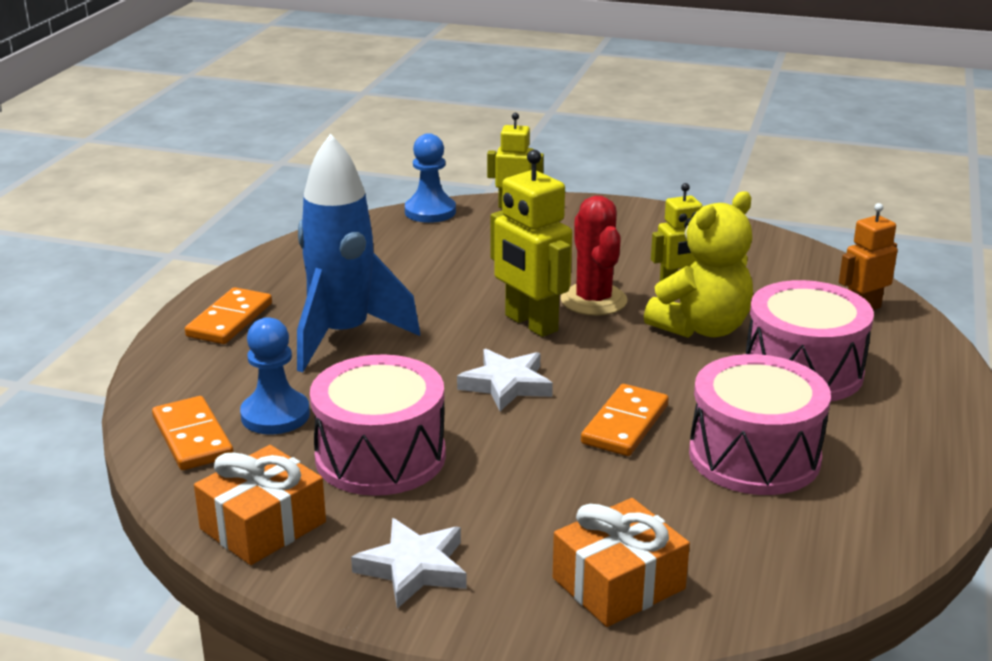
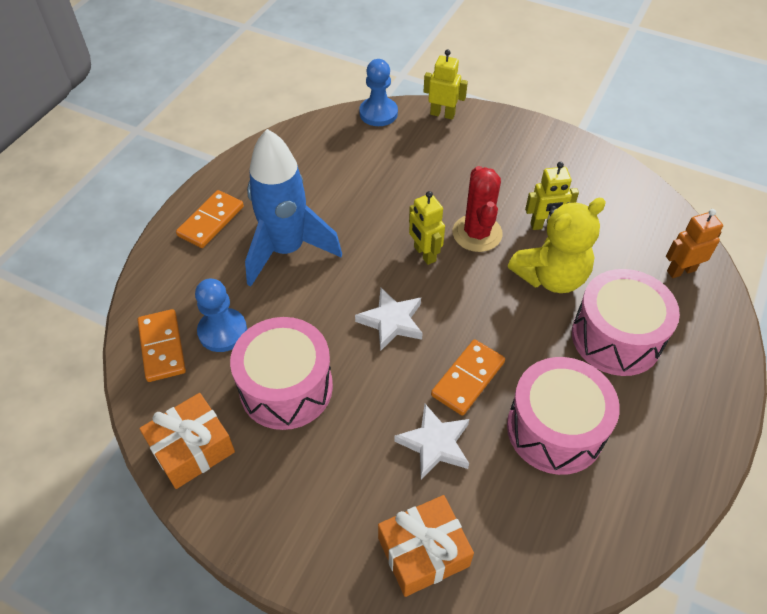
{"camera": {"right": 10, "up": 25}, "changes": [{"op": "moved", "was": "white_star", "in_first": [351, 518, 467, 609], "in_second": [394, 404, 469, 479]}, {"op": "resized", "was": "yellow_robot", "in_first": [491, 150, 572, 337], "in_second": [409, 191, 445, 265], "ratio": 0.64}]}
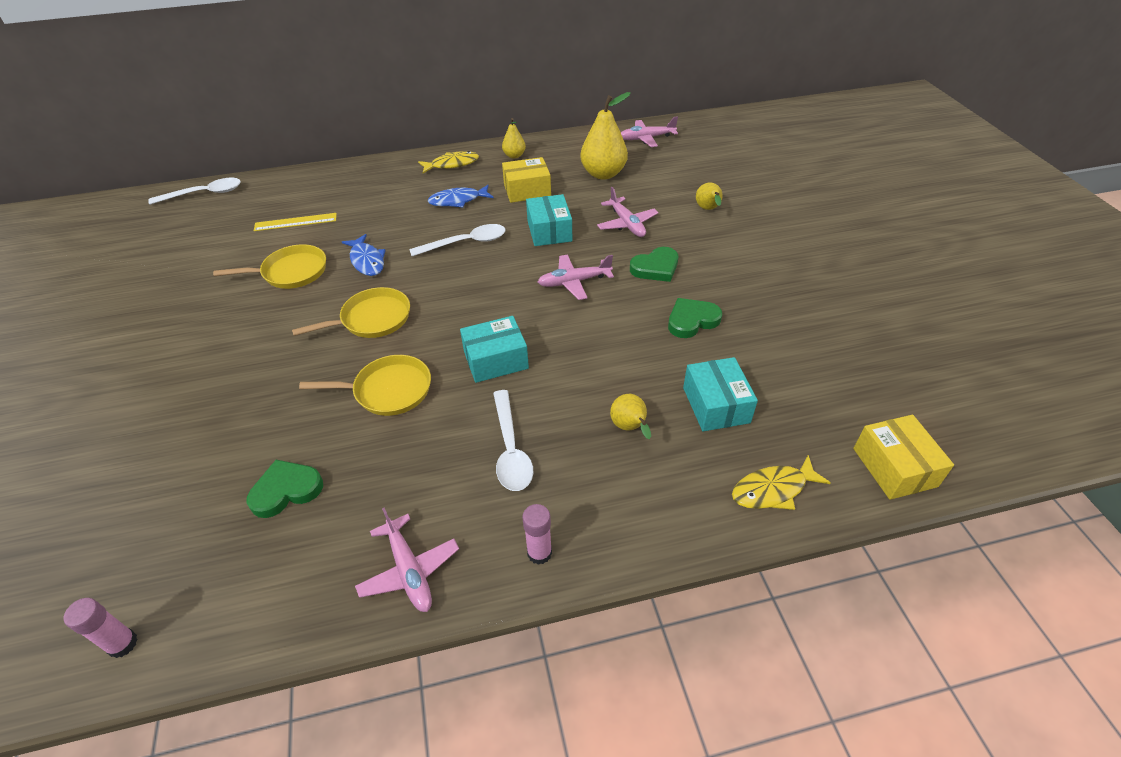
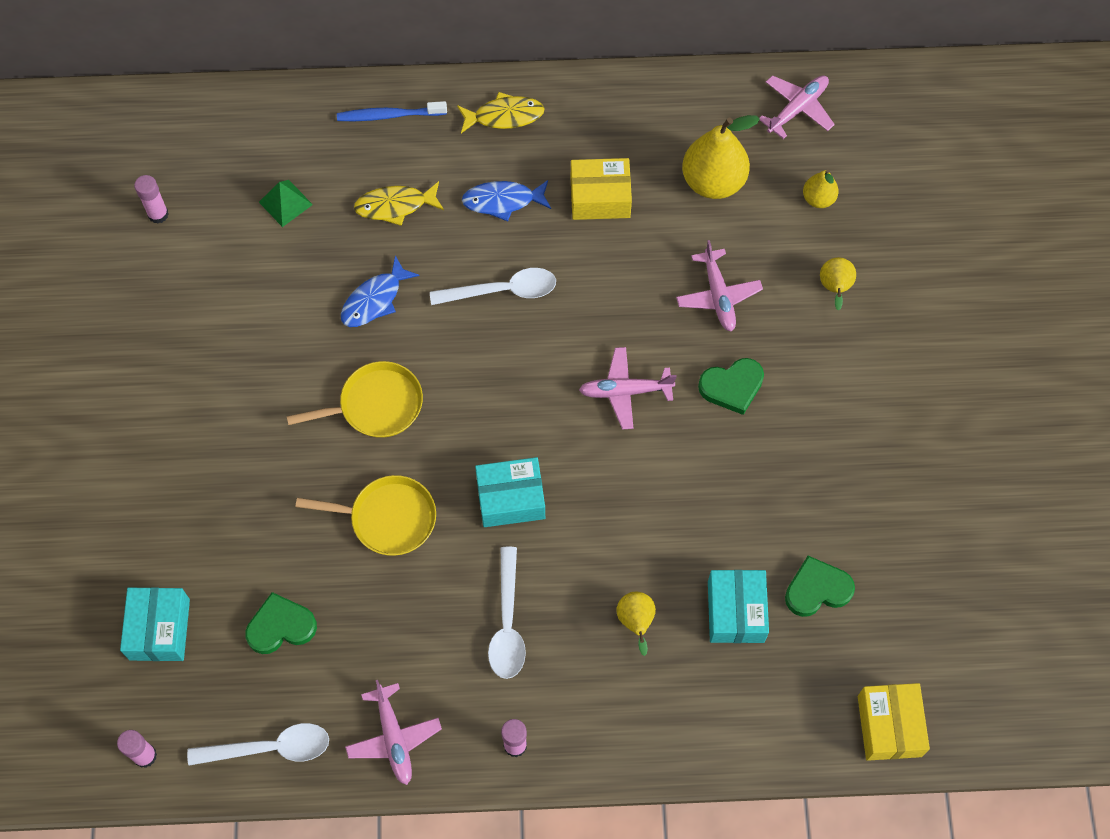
{"camera": {"right": 10, "up": 20}, "changes": [{"op": "removed", "was": "yellow_pan", "in_first": [213, 244, 326, 289]}, {"op": "added", "now": "pink_glue_stick", "in_second": [134, 175, 169, 224]}, {"op": "added", "now": "blue_toothbrush", "in_second": [337, 101, 447, 121]}, {"op": "moved", "was": "white_spoon", "in_first": [148, 178, 241, 205], "in_second": [187, 723, 329, 765]}, {"op": "moved", "was": "yellow_pear", "in_first": [502, 118, 526, 158], "in_second": [803, 169, 839, 208]}, {"op": "moved", "was": "turquoise_box", "in_first": [526, 194, 572, 246], "in_second": [120, 587, 190, 661]}, {"op": "moved", "was": "green_heart", "in_first": [668, 298, 722, 338], "in_second": [785, 556, 855, 617]}, {"op": "moved", "was": "yellow_fish", "in_first": [732, 455, 831, 510], "in_second": [354, 181, 444, 226]}, {"op": "replaced", "was": "yellow_ruler", "now": "green_pyramid", "in_first": [254, 213, 337, 231], "in_second": [259, 180, 313, 227]}, {"op": "turned", "was": "blue_fish", "in_first": [342, 234, 386, 276], "in_second": [341, 255, 420, 327], "clockwise": 60}, {"op": "turned", "was": "pink_plane", "in_first": [621, 116, 678, 147], "in_second": [759, 75, 835, 139], "clockwise": 135}]}
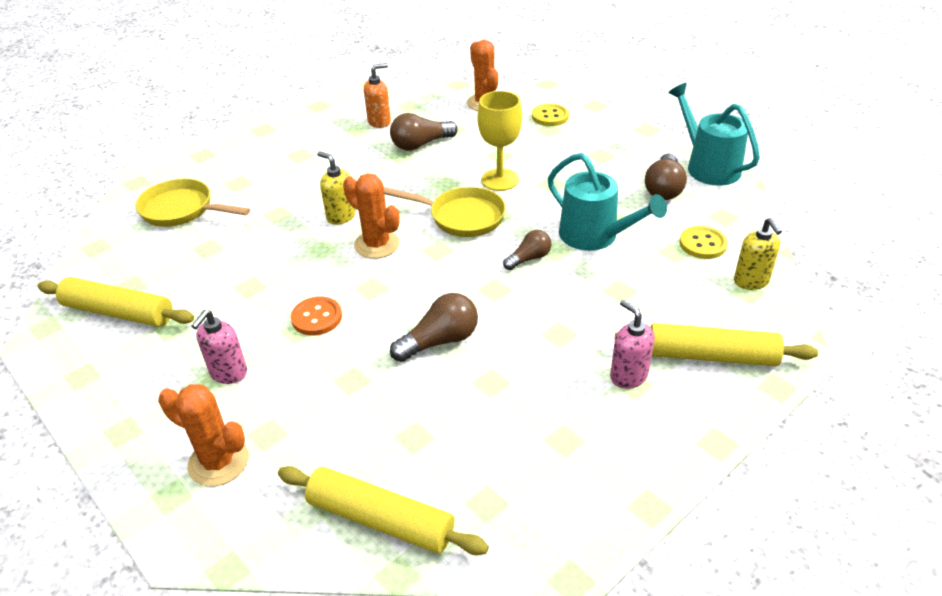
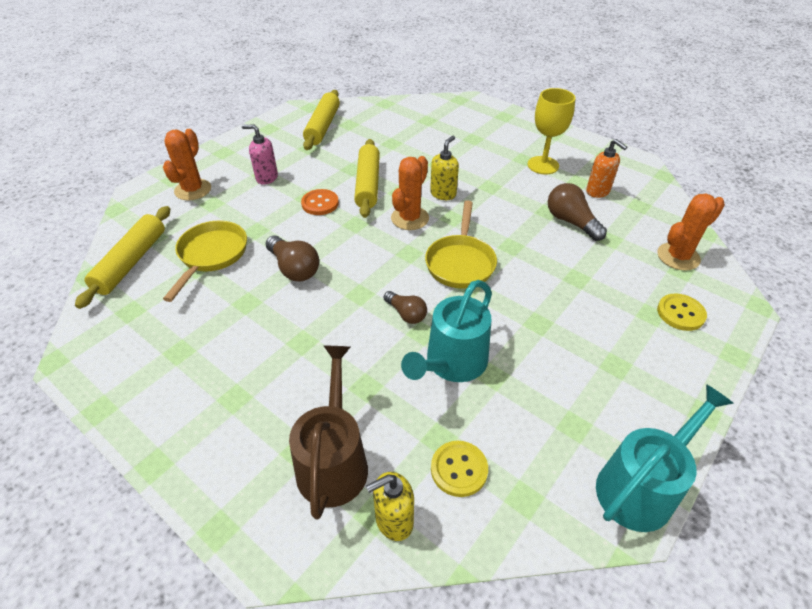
{"camera": {"right": 80, "up": 5}, "changes": [{"op": "removed", "was": "pink_soap_dispenser", "in_first": [610, 300, 655, 389]}, {"op": "removed", "was": "brown_light_bulb", "in_first": [645, 153, 687, 200]}, {"op": "added", "now": "brown_watering_can", "in_second": [289, 346, 368, 519]}, {"op": "moved", "was": "yellow_pan", "in_first": [135, 178, 250, 227], "in_second": [163, 221, 247, 302]}, {"op": "moved", "was": "yellow_goblet", "in_first": [478, 91, 522, 191], "in_second": [528, 88, 575, 174]}, {"op": "moved", "was": "yellow_rolling_pin", "in_first": [615, 323, 818, 366], "in_second": [354, 139, 380, 218]}]}
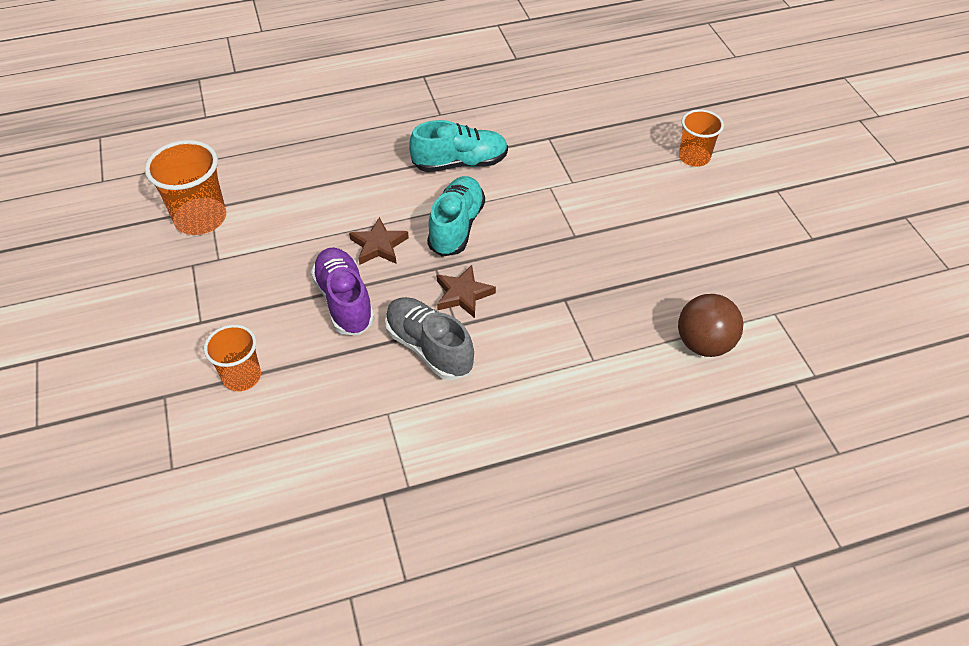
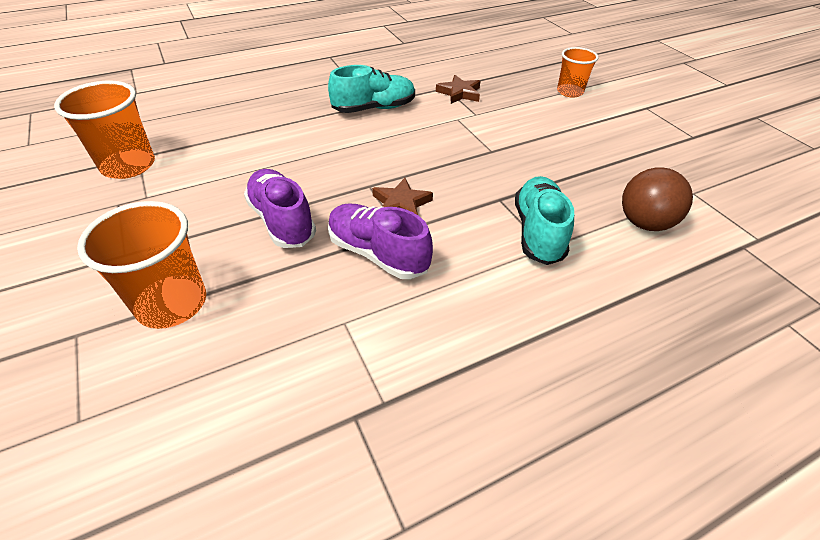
{"camera": {"right": -10, "up": -5}, "changes": [{"op": "moved", "was": "brown_star", "in_first": [349, 217, 409, 265], "in_second": [436, 75, 480, 104]}, {"op": "moved", "was": "turquoise_shoe", "in_first": [427, 176, 485, 257], "in_second": [515, 176, 574, 265]}, {"op": "recoloured", "was": "grey_shoe", "now": "purple_shoe", "in_first": [385, 297, 474, 380], "in_second": [328, 203, 433, 279]}, {"op": "resized", "was": "orange_cup", "in_first": [204, 324, 261, 391], "in_second": [77, 201, 206, 329], "ratio": 1.56}]}
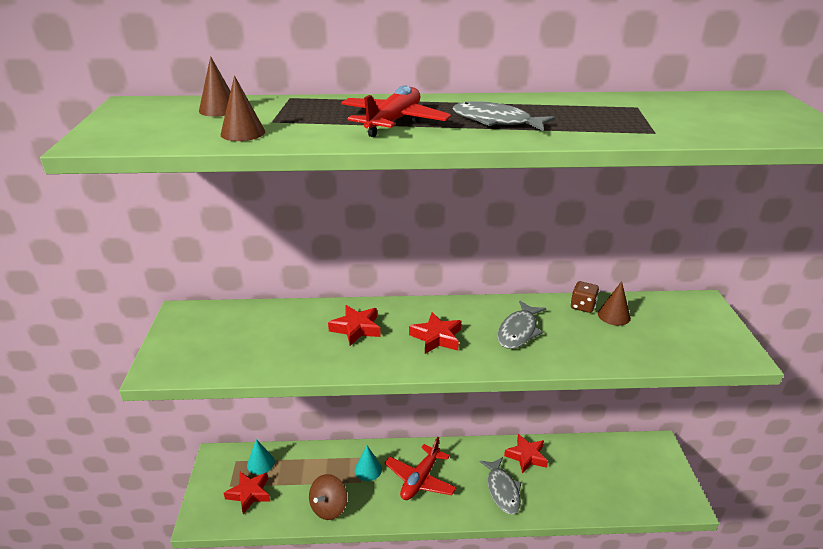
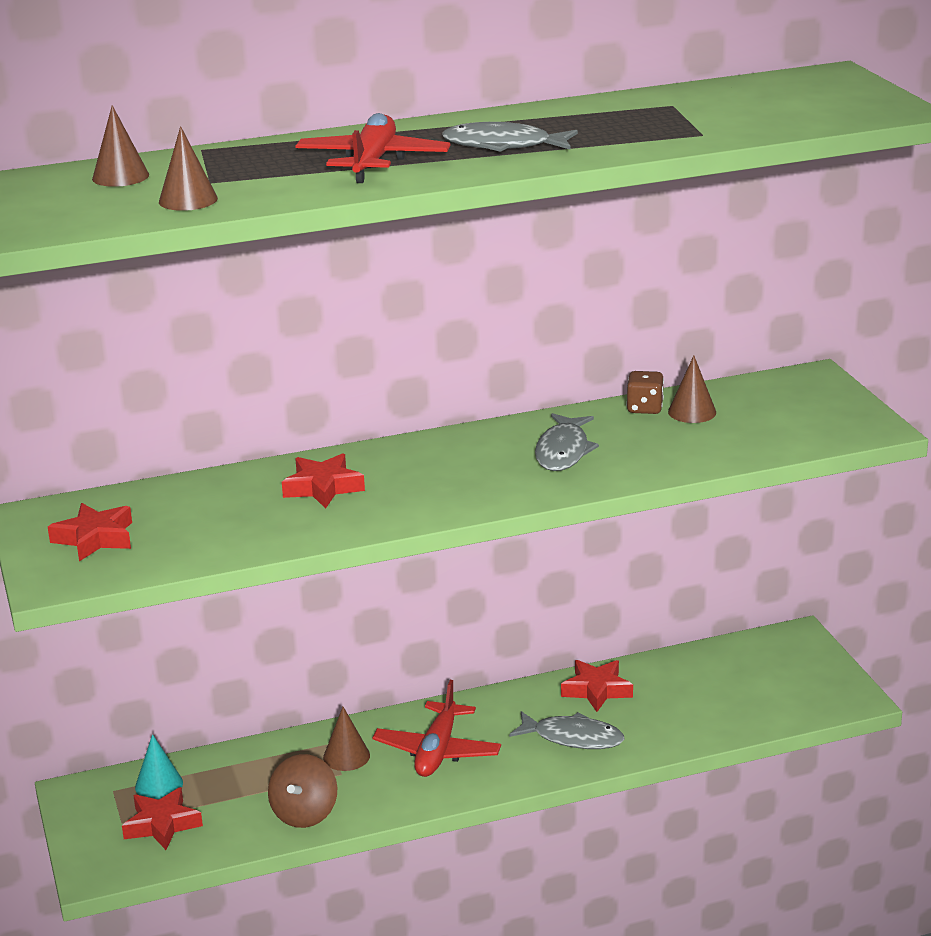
{"camera": {"right": -15, "up": -5}, "changes": [{"op": "moved", "was": "red_star", "in_first": [409, 312, 461, 354], "in_second": [48, 503, 132, 561]}, {"op": "recoloured", "was": "turquoise_cone", "now": "brown_cone", "in_first": [355, 445, 382, 481], "in_second": [323, 707, 370, 771]}, {"op": "turned", "was": "grey_fish", "in_first": [480, 457, 521, 514], "in_second": [509, 711, 625, 749], "clockwise": -45}]}
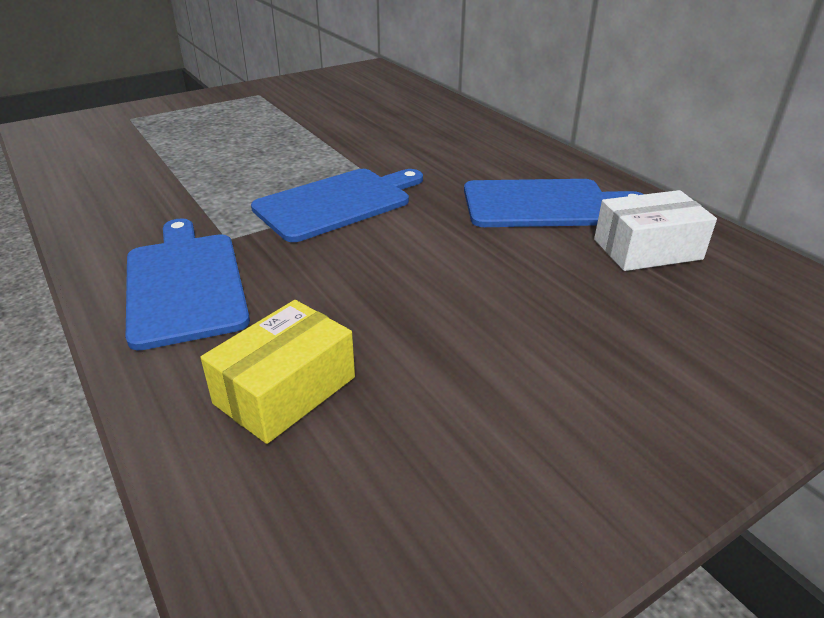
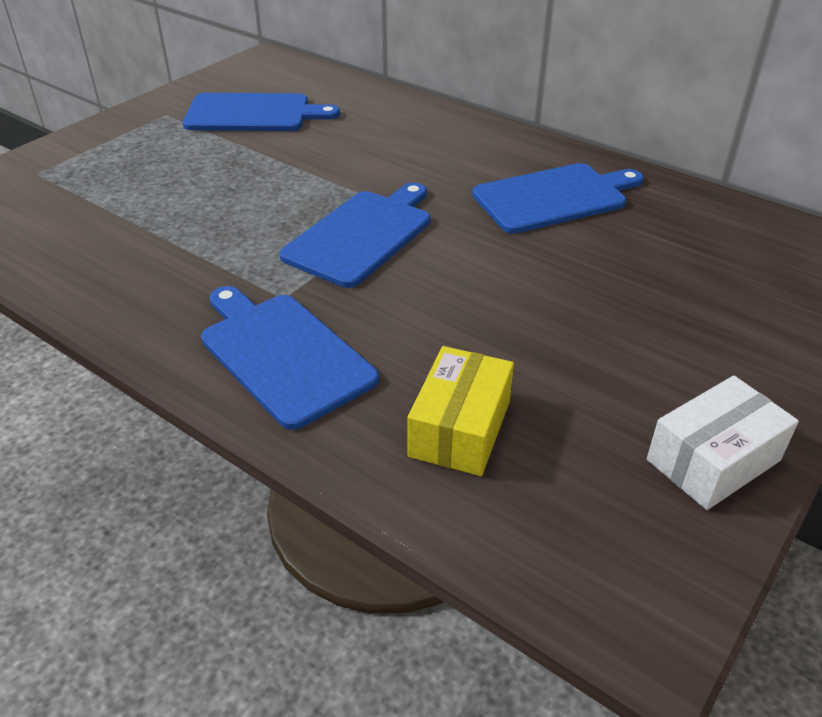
{"camera": {"right": -20, "up": 5}, "changes": [{"op": "added", "now": "blue_cutting_board", "in_second": [183, 93, 340, 131]}, {"op": "moved", "was": "white_box", "in_first": [594, 190, 717, 271], "in_second": [647, 376, 799, 510]}]}
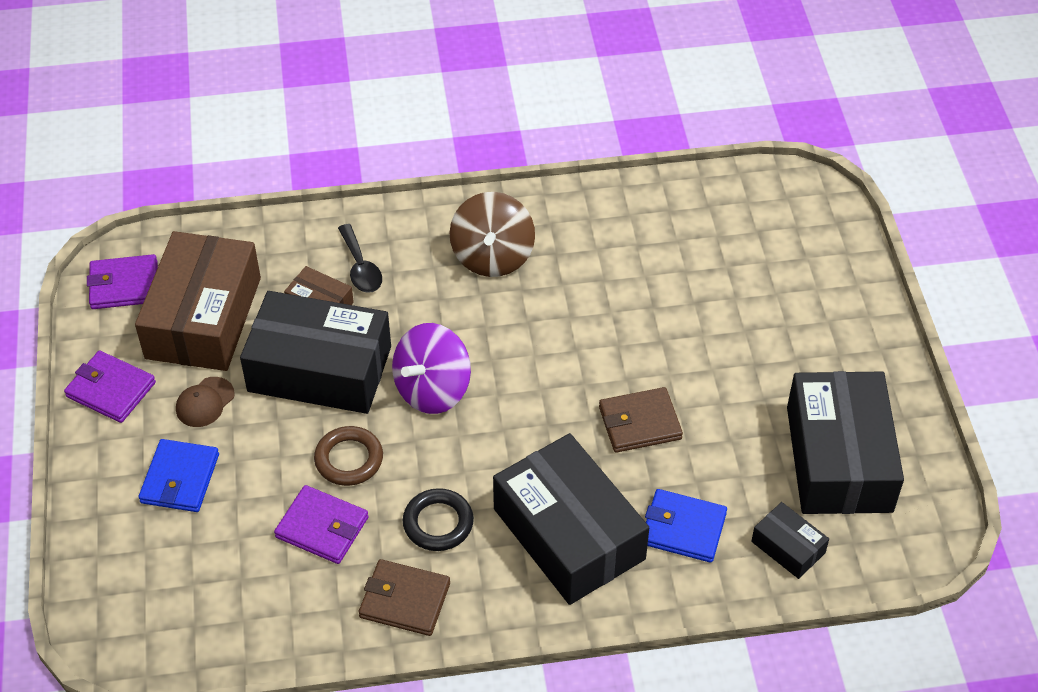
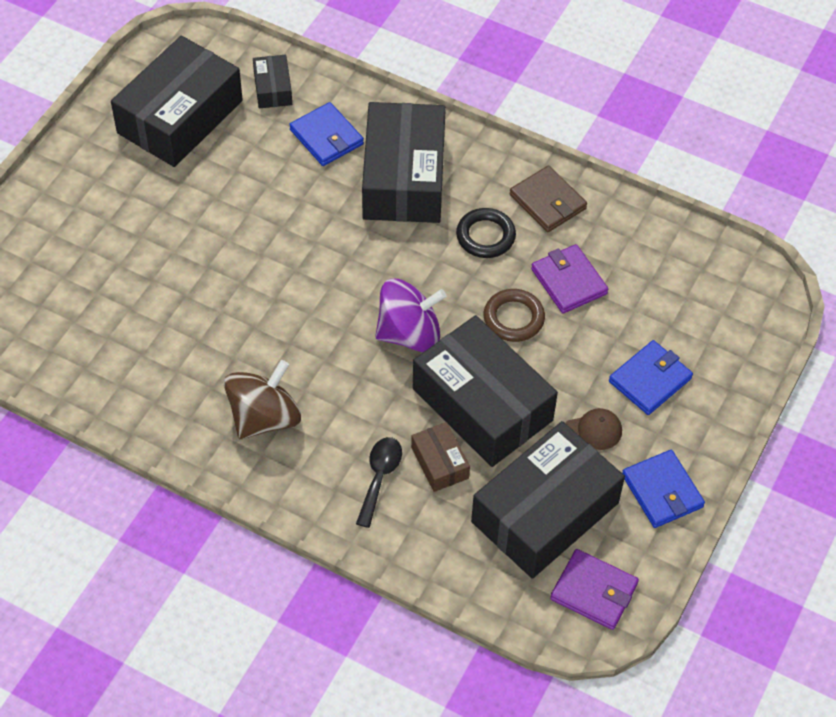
{"camera": {"right": -145, "up": 5}, "changes": [{"op": "removed", "was": "brown_wallet", "in_first": [599, 387, 683, 453]}, {"op": "recoloured", "was": "purple_wallet", "now": "blue_wallet", "in_first": [64, 351, 156, 423], "in_second": [622, 450, 705, 528]}, {"op": "recoloured", "was": "brown_box", "now": "black_box", "in_first": [135, 231, 261, 371], "in_second": [471, 421, 625, 579]}]}
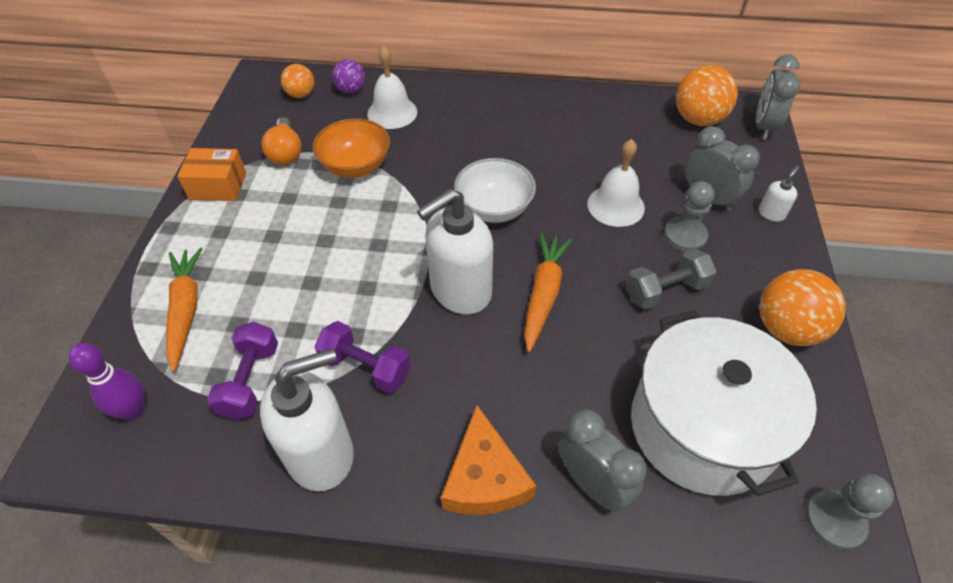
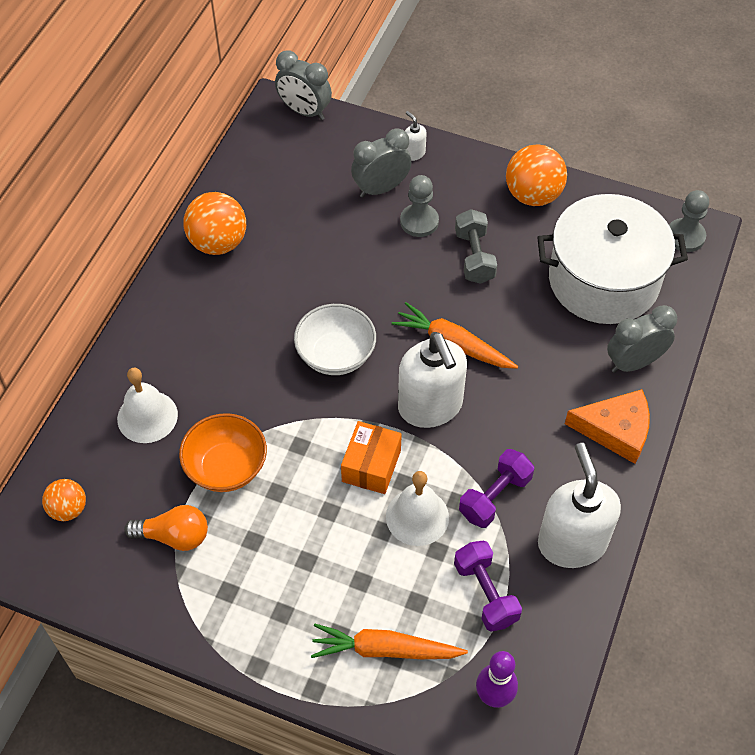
{"camera": {"right": -75, "up": 5}, "changes": [{"op": "removed", "was": "purple_ball", "in_first": [332, 59, 365, 94]}, {"op": "moved", "was": "orange_box", "in_first": [177, 148, 246, 201], "in_second": [341, 421, 402, 494]}, {"op": "moved", "was": "white_bell", "in_first": [587, 139, 645, 227], "in_second": [386, 471, 449, 546]}, {"op": "moved", "was": "orange_ball", "in_first": [676, 65, 738, 126], "in_second": [184, 192, 246, 255]}, {"op": "turned", "was": "purple_dumbbell", "in_first": [207, 322, 278, 420], "in_second": [454, 540, 522, 632], "clockwise": 45}]}
